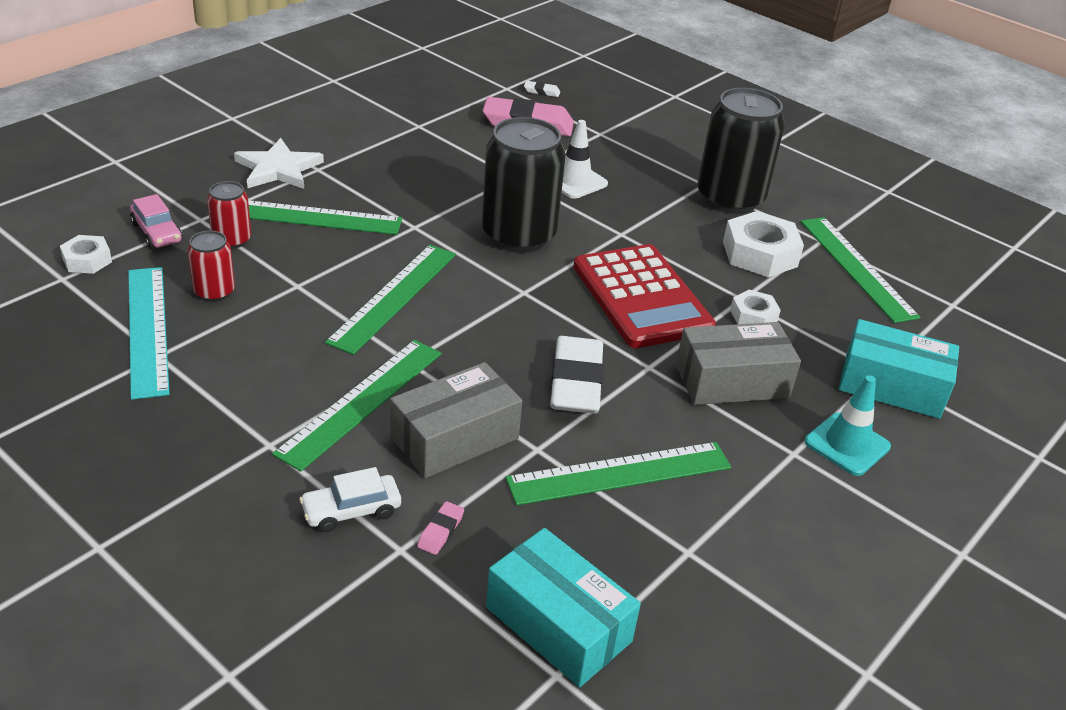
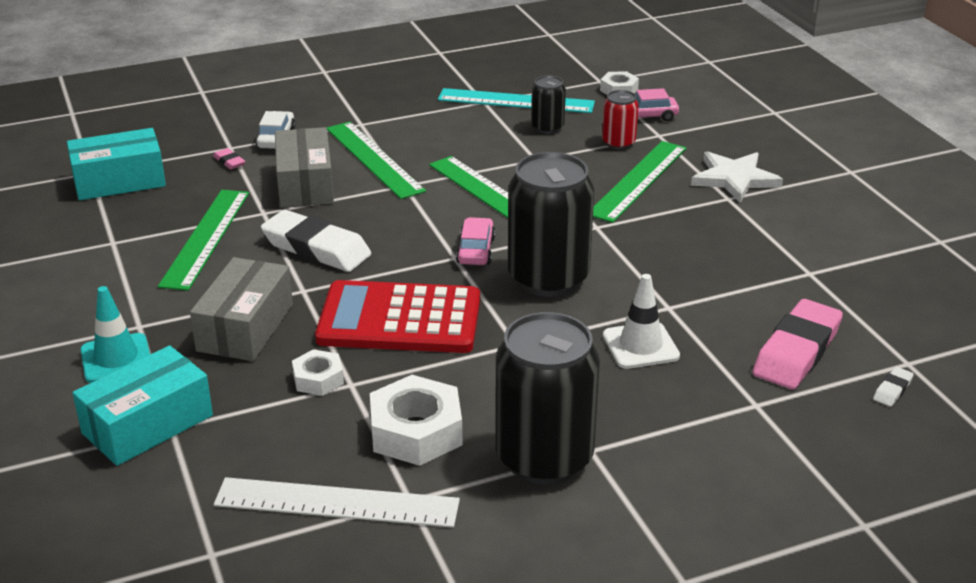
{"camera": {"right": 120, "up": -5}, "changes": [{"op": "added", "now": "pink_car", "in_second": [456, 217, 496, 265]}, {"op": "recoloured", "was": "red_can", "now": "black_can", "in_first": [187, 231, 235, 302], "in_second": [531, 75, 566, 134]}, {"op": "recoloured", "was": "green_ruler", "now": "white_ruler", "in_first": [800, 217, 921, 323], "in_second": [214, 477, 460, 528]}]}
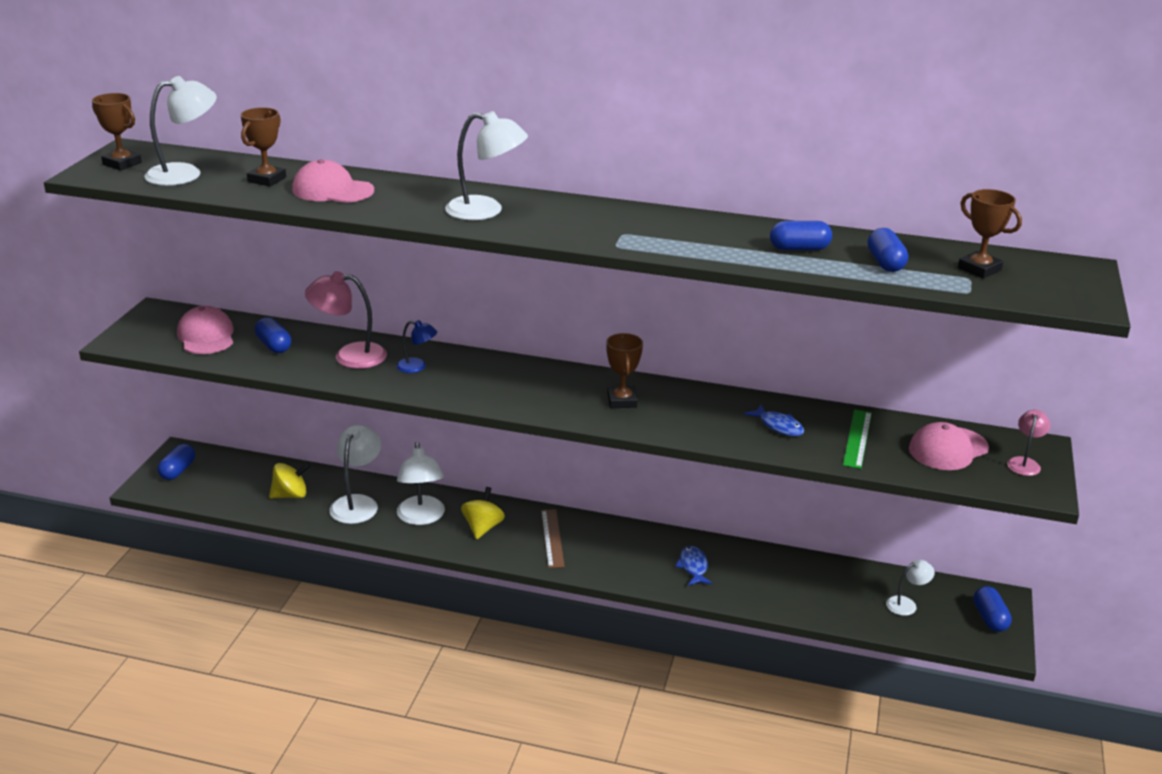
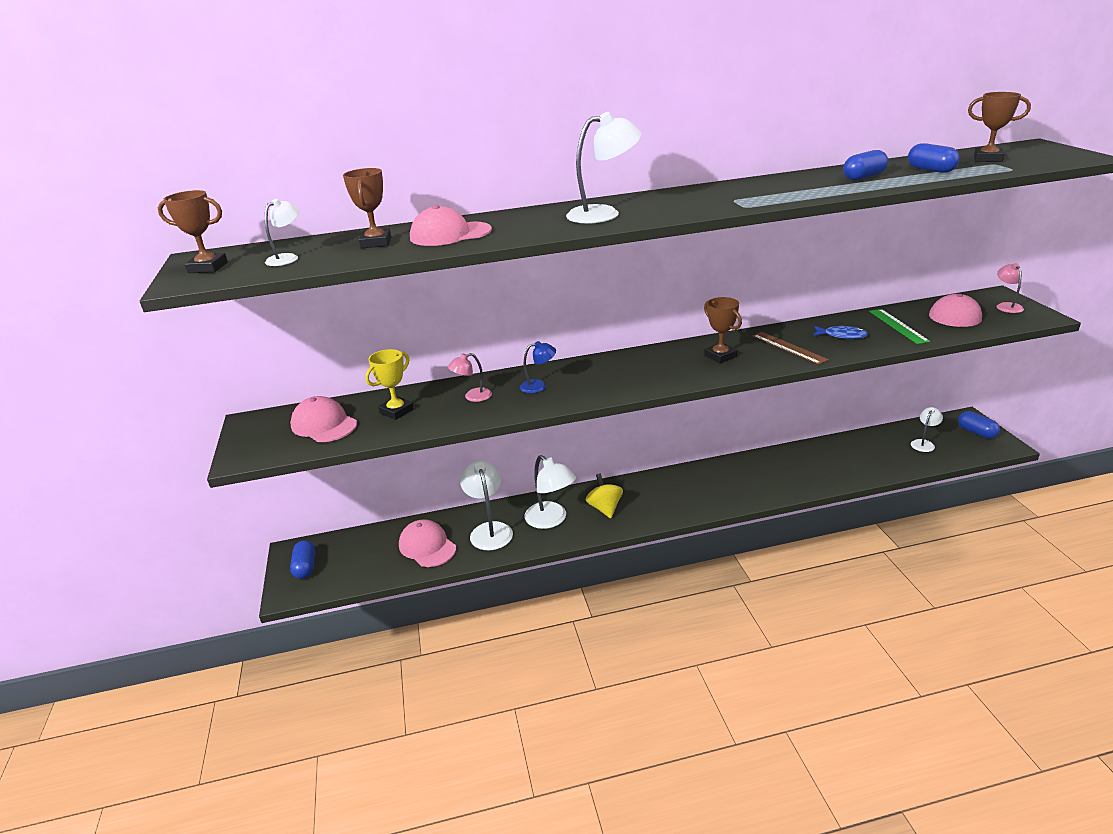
{"camera": {"right": -25, "up": 0}, "changes": [{"op": "removed", "was": "blue_fish", "in_first": [675, 546, 712, 586]}, {"op": "moved", "was": "brown_ruler", "in_first": [541, 509, 565, 568], "in_second": [752, 332, 829, 365]}, {"op": "replaced", "was": "blue_capsule", "now": "yellow_trophy", "in_first": [255, 317, 291, 353], "in_second": [365, 349, 414, 420]}, {"op": "replaced", "was": "yellow_spinning_top", "now": "pink_cap", "in_first": [269, 462, 311, 498], "in_second": [399, 519, 456, 567]}, {"op": "resized", "was": "white_lamp", "in_first": [144, 76, 217, 186], "in_second": [265, 199, 299, 266], "ratio": 0.57}, {"op": "resized", "was": "pink_lamp", "in_first": [305, 271, 387, 369], "in_second": [448, 353, 492, 402], "ratio": 0.57}]}
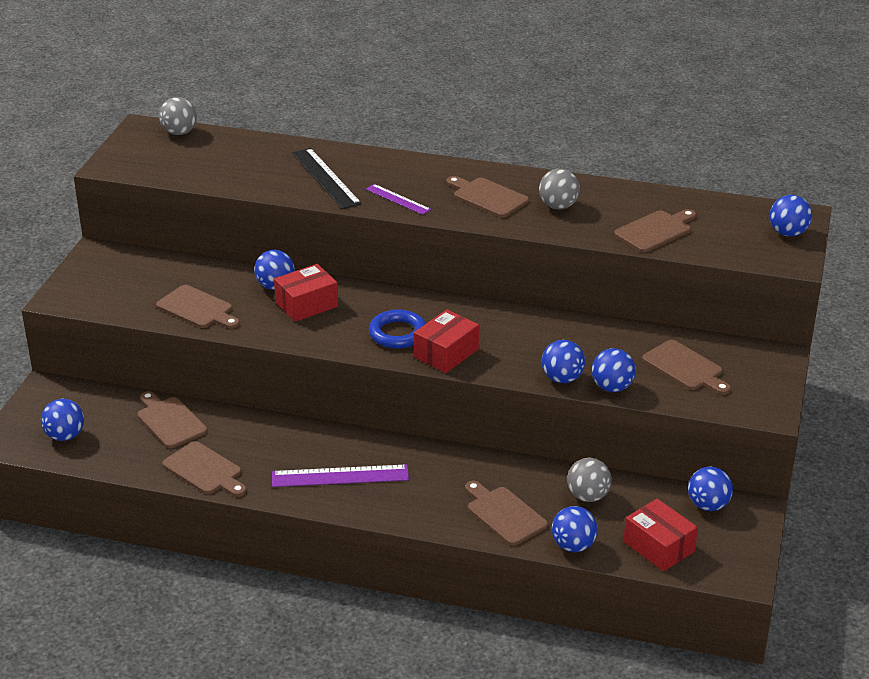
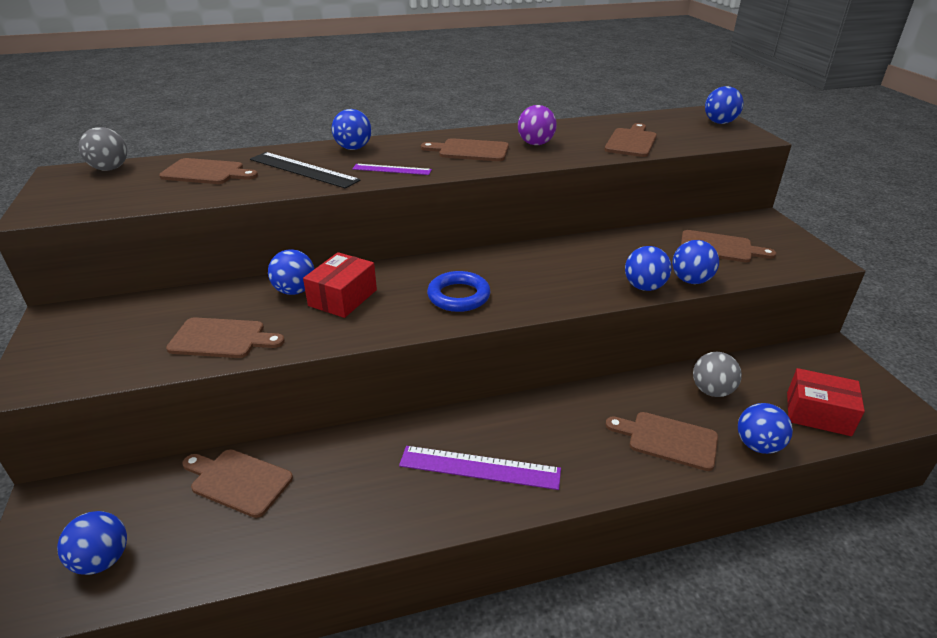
{"camera": {"right": -30, "up": 0}, "changes": [{"op": "removed", "was": "red_box", "in_first": [414, 309, 479, 373]}, {"op": "moved", "was": "brown_cutting_board", "in_first": [162, 441, 247, 497], "in_second": [159, 158, 258, 184]}, {"op": "moved", "was": "blue_ball", "in_first": [688, 466, 733, 511], "in_second": [332, 109, 372, 150]}, {"op": "recoloured", "was": "grey_ball", "now": "purple_ball", "in_first": [539, 169, 580, 209], "in_second": [518, 105, 557, 145]}, {"op": "turned", "was": "purple_ruler", "in_first": [272, 465, 409, 487], "in_second": [399, 446, 561, 490], "clockwise": 45}]}
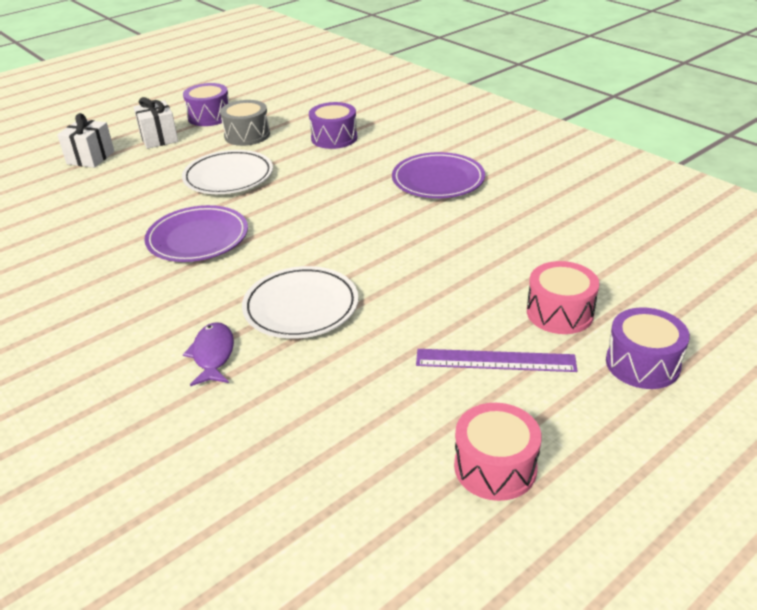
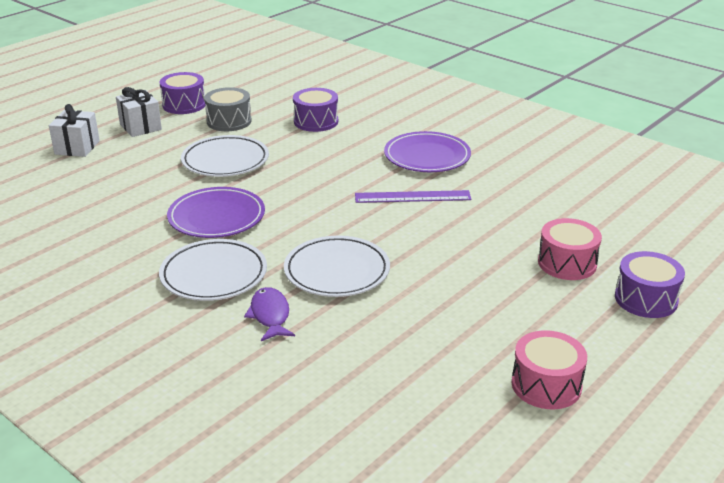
{"camera": {"right": -10, "up": -5}, "changes": [{"op": "added", "now": "white_plate", "in_second": [159, 239, 267, 301]}, {"op": "moved", "was": "purple_ruler", "in_first": [416, 349, 577, 372], "in_second": [355, 190, 471, 203]}]}
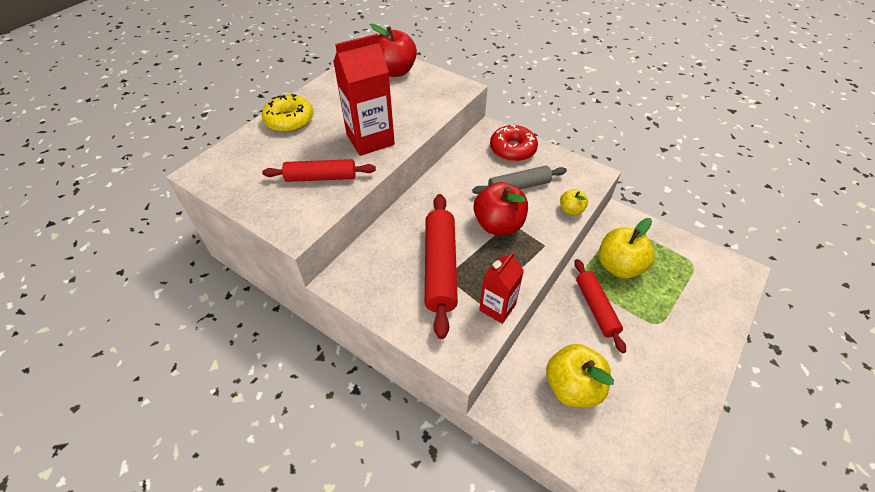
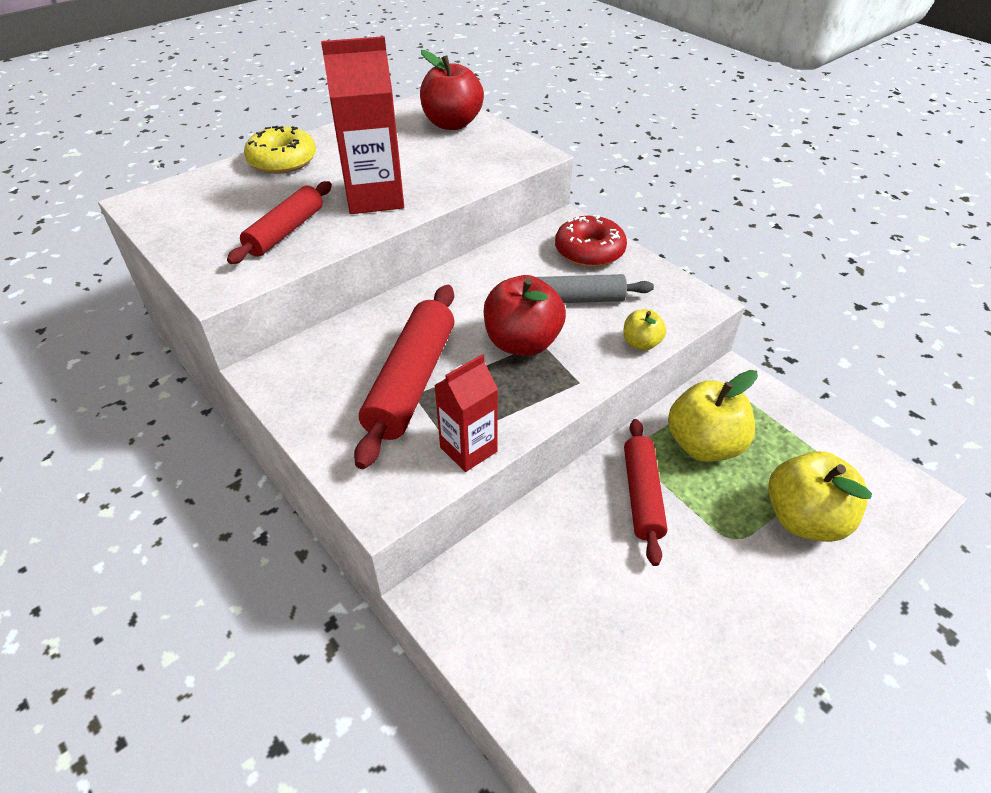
{"camera": {"right": 15, "up": -5}, "changes": [{"op": "moved", "was": "yellow_apple", "in_first": [546, 344, 614, 407], "in_second": [768, 451, 872, 542]}, {"op": "turned", "was": "red_rolling_pin", "in_first": [262, 159, 376, 182], "in_second": [227, 181, 332, 264], "clockwise": -75}]}
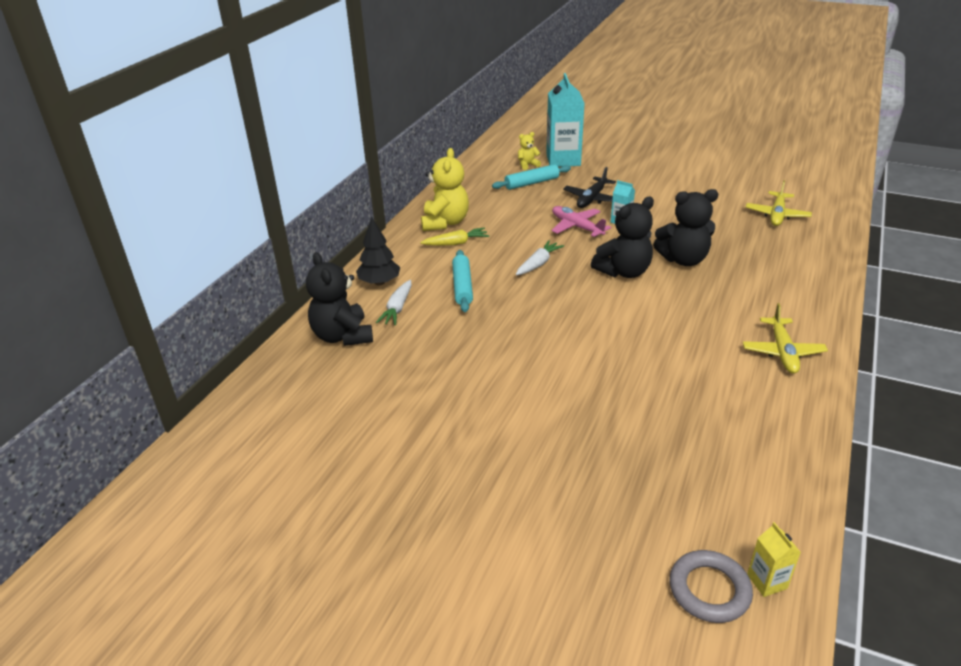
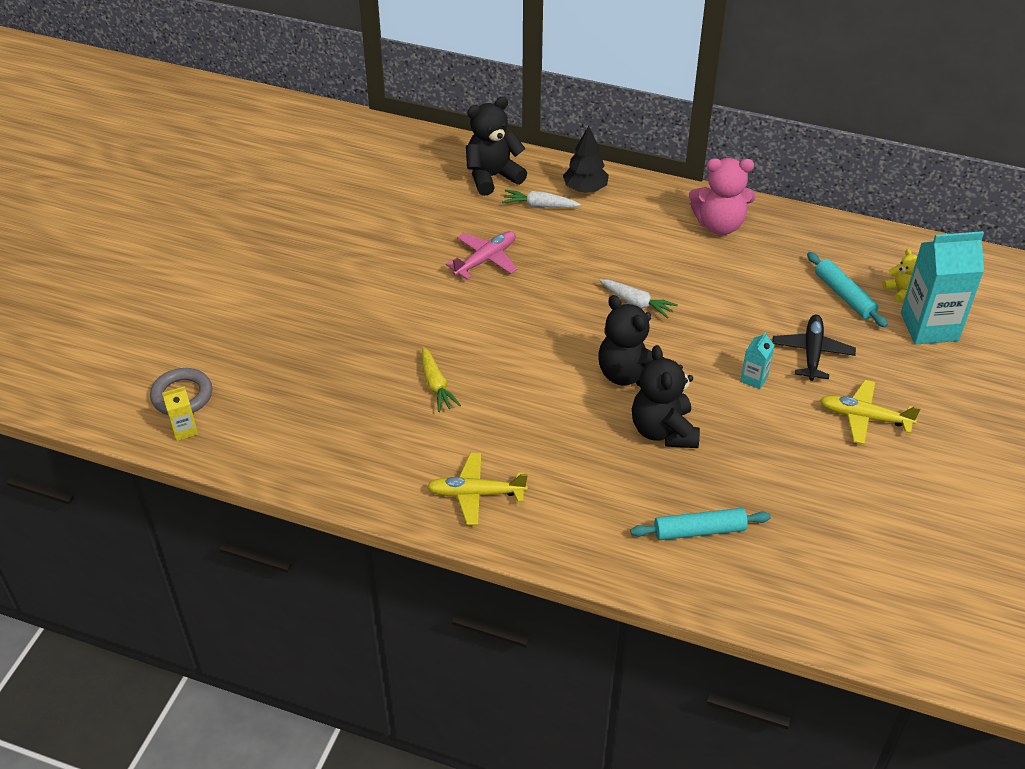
{"camera": {"right": 85, "up": 10}, "changes": [{"op": "moved", "was": "yellow_carrot", "in_first": [420, 228, 489, 246], "in_second": [422, 347, 461, 412]}, {"op": "moved", "was": "turquoise_rolling_pin", "in_first": [452, 250, 473, 312], "in_second": [630, 508, 771, 540]}, {"op": "moved", "was": "pink_plane", "in_first": [551, 206, 611, 237], "in_second": [446, 231, 517, 280]}, {"op": "moved", "was": "yellow_plane", "in_first": [746, 180, 812, 226], "in_second": [820, 380, 921, 444]}, {"op": "recoloured", "was": "yellow_teddy_bear", "now": "pink_teddy_bear", "in_first": [421, 148, 469, 231], "in_second": [689, 158, 756, 235]}, {"op": "turned", "was": "black_plane", "in_first": [563, 167, 616, 208], "in_second": [772, 315, 856, 381], "clockwise": 75}]}
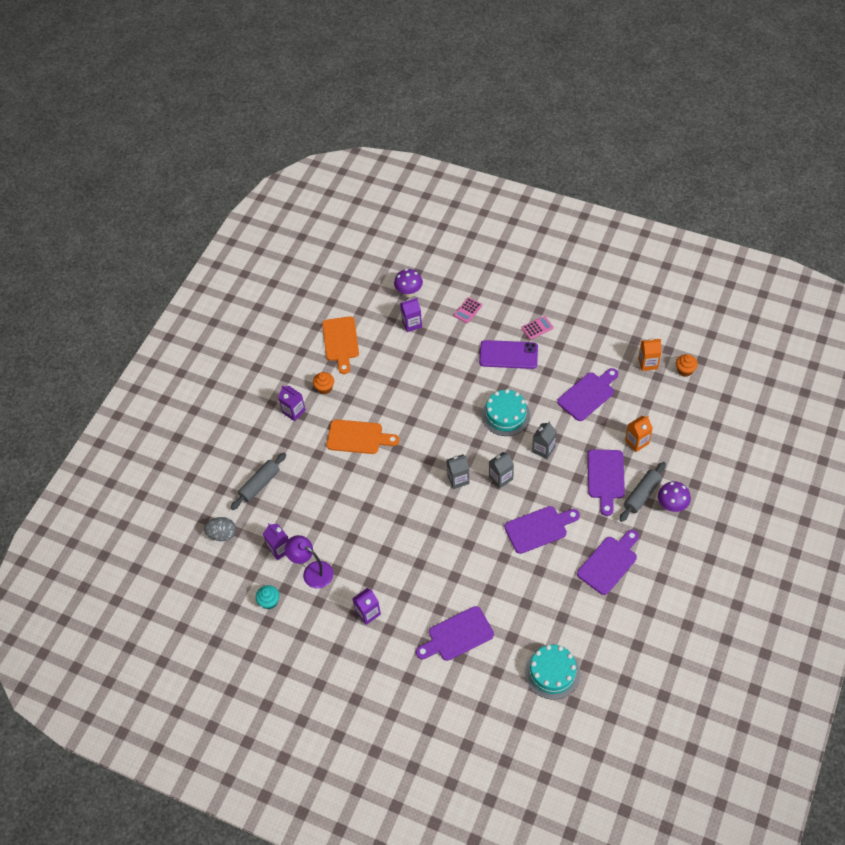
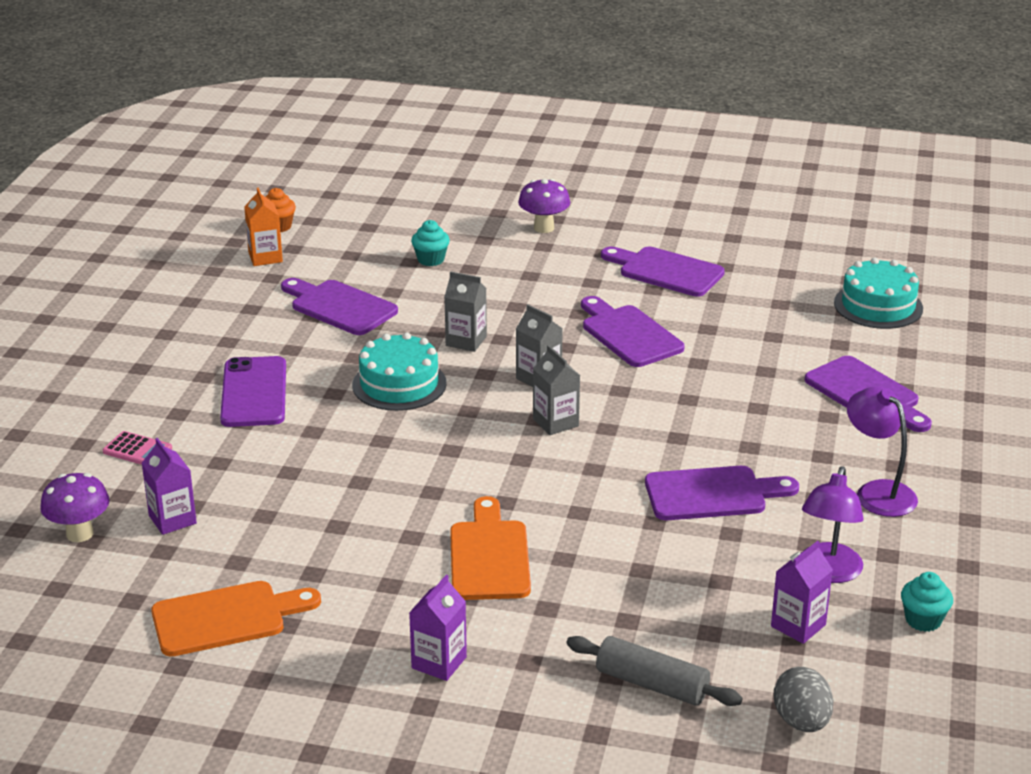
{"camera": {"right": -105, "up": -25}, "changes": [{"op": "removed", "was": "orange_cupcake", "in_first": [313, 372, 334, 394]}, {"op": "removed", "was": "pink_calculator", "in_first": [522, 316, 553, 340]}, {"op": "removed", "was": "grey_rolling_pin", "in_first": [619, 462, 666, 522]}, {"op": "moved", "was": "purple_cutting_board", "in_first": [588, 450, 625, 516], "in_second": [645, 466, 799, 520]}, {"op": "replaced", "was": "purple_carton", "now": "purple_lamp", "in_first": [352, 588, 381, 625], "in_second": [847, 387, 918, 517]}, {"op": "replaced", "was": "orange_carton", "now": "turquoise_cupcake", "in_first": [625, 416, 653, 452], "in_second": [411, 220, 450, 266]}]}
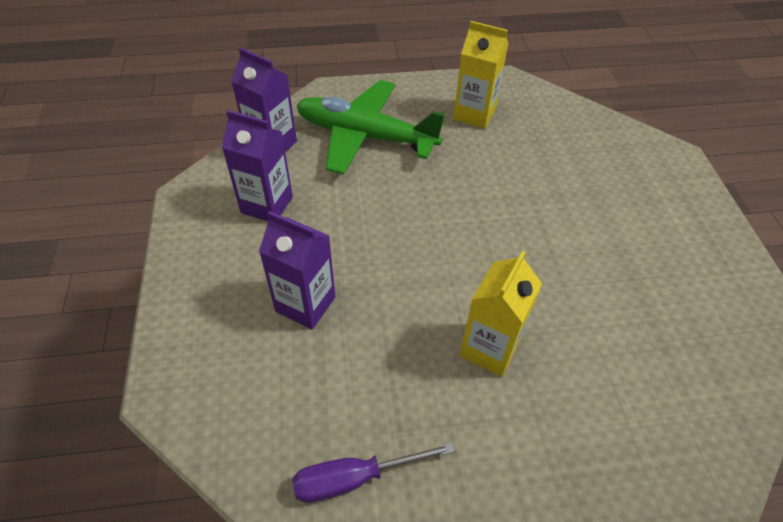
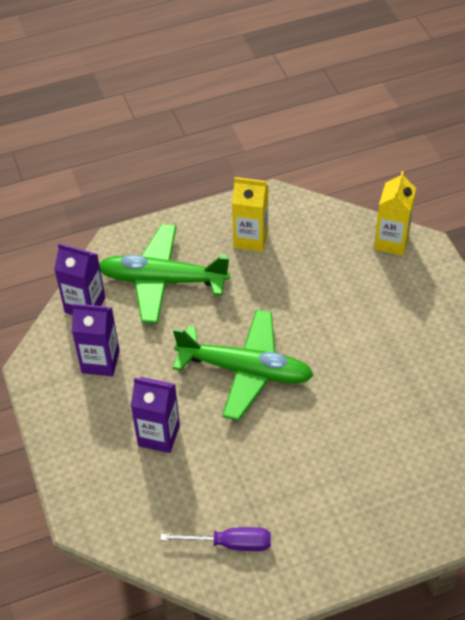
{"camera": {"right": -10, "up": 0}, "changes": [{"op": "added", "now": "green_plane", "in_second": [173, 309, 314, 421]}, {"op": "moved", "was": "yellow_carton", "in_first": [460, 251, 542, 377], "in_second": [374, 171, 416, 256]}, {"op": "turned", "was": "purple_screwdriver", "in_first": [292, 442, 455, 503], "in_second": [160, 527, 271, 551], "clockwise": -150}]}
